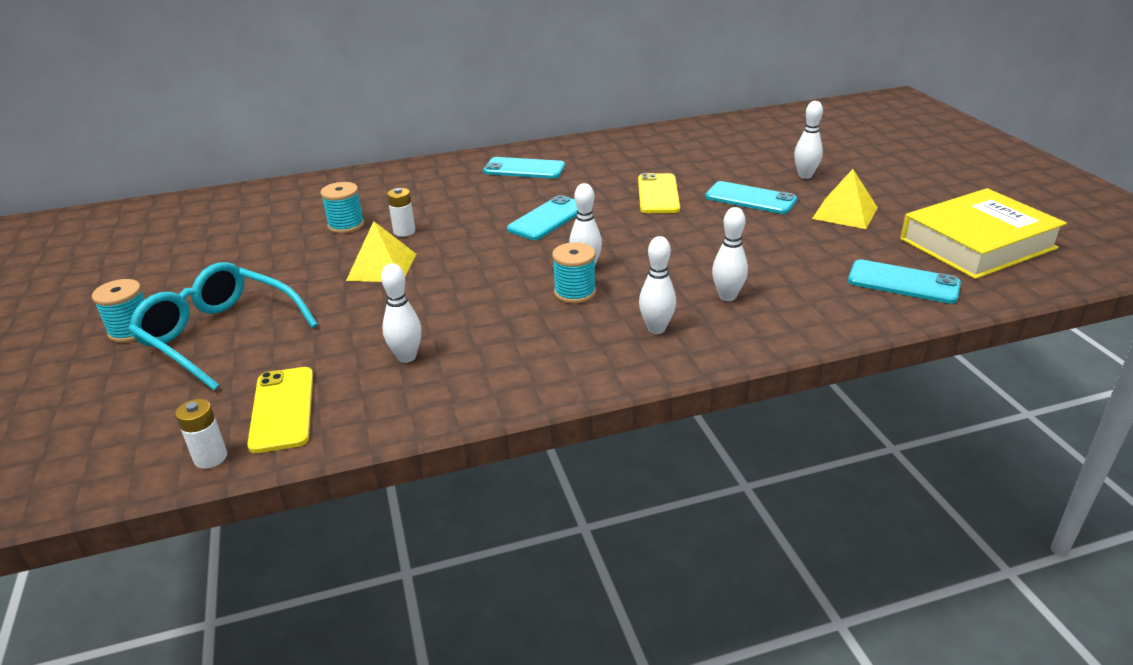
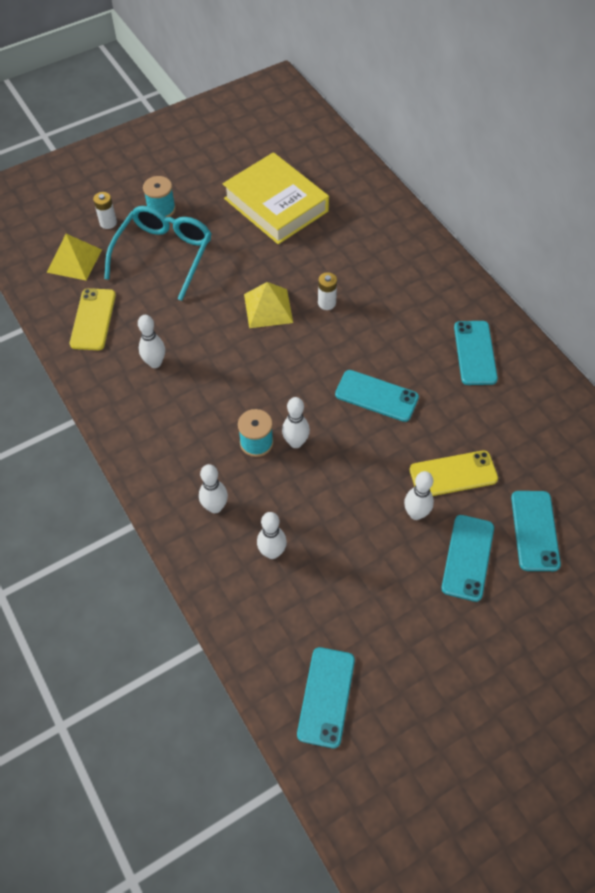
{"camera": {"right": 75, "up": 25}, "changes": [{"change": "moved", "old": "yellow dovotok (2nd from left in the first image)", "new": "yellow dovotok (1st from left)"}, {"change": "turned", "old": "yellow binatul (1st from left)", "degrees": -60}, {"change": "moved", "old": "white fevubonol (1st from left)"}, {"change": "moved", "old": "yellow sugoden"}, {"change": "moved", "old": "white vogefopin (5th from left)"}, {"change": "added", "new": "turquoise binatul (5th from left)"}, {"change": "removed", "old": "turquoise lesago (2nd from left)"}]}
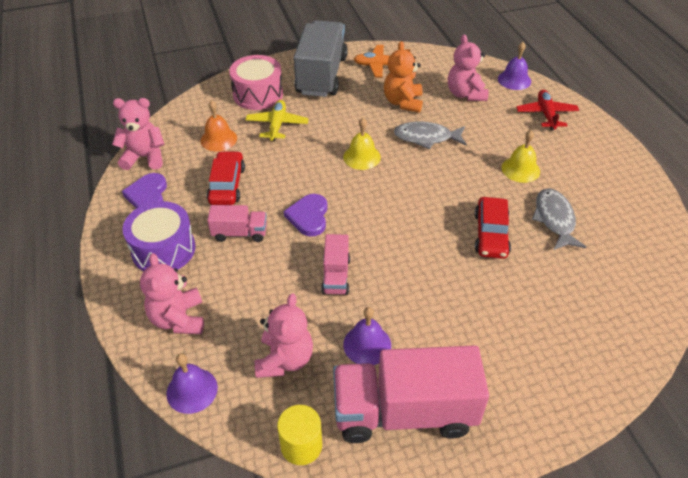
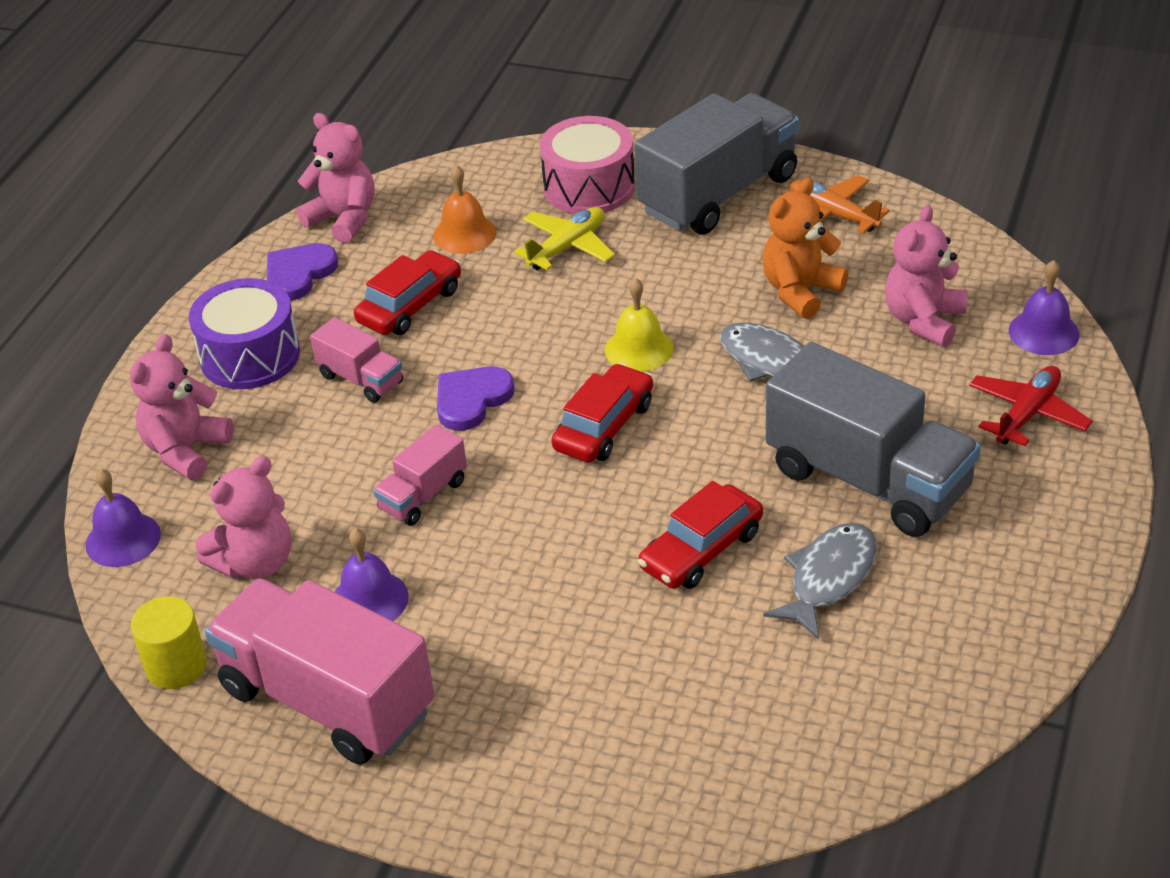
{"camera": {"right": 40, "up": -5}, "changes": [{"change": "added", "new": "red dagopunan (2nd from left)"}, {"change": "replaced", "old": "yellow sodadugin (2nd from left)", "new": "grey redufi (2nd from left)"}]}
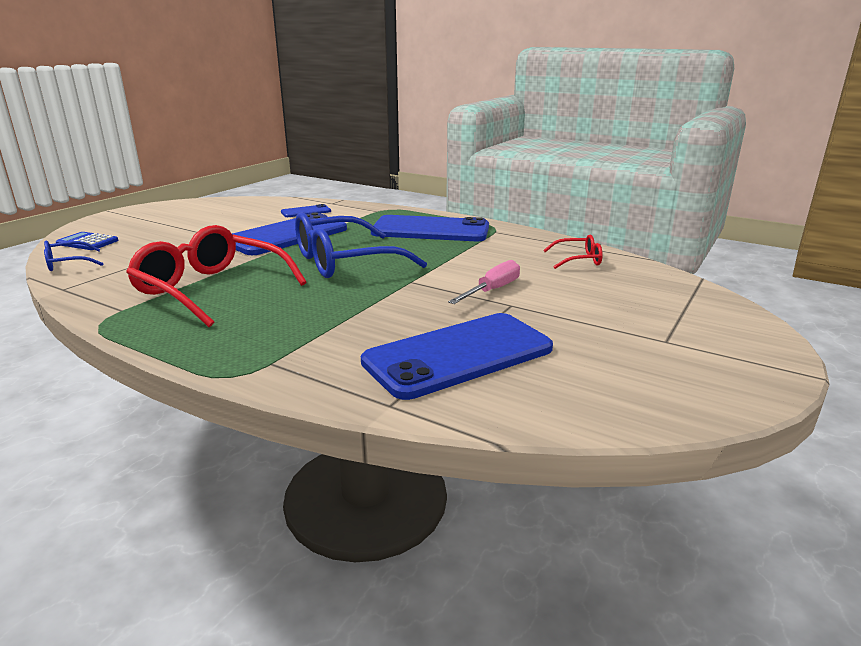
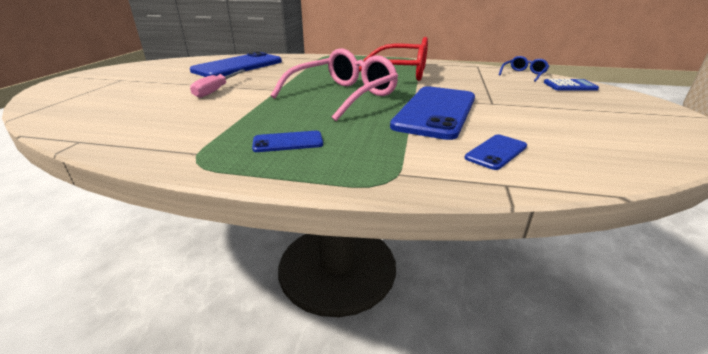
{"camera": {"right": 160, "up": 5}, "changes": [{"change": "resized", "old": "blue binatul (3rd from left in the first image)", "factor": 0.45}, {"change": "recoloured", "old": "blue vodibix (2nd from left)", "new": "pink vodibix"}, {"change": "removed", "old": "red vodibix (2nd from left)"}]}
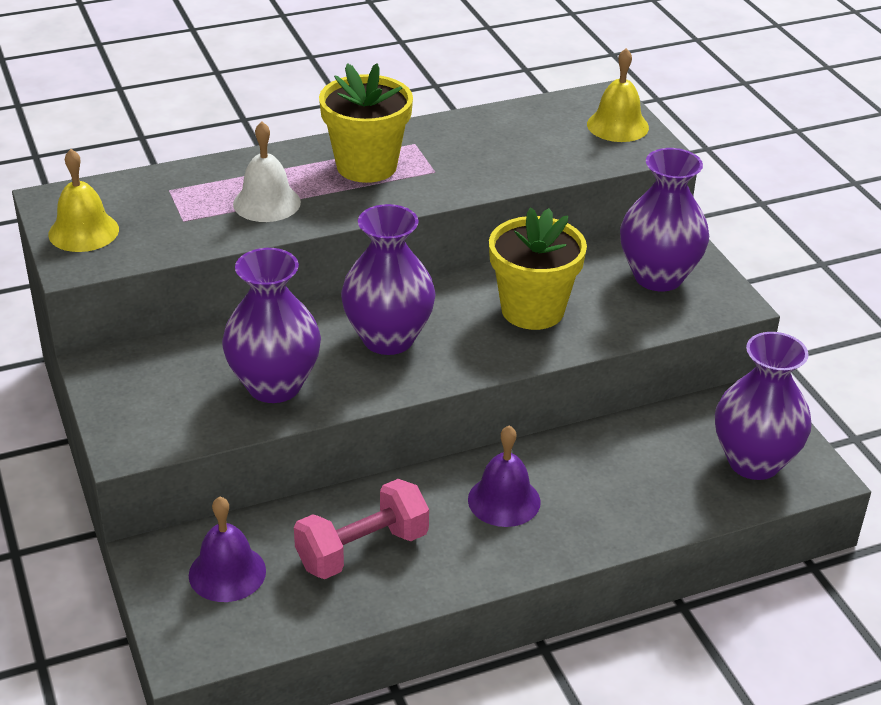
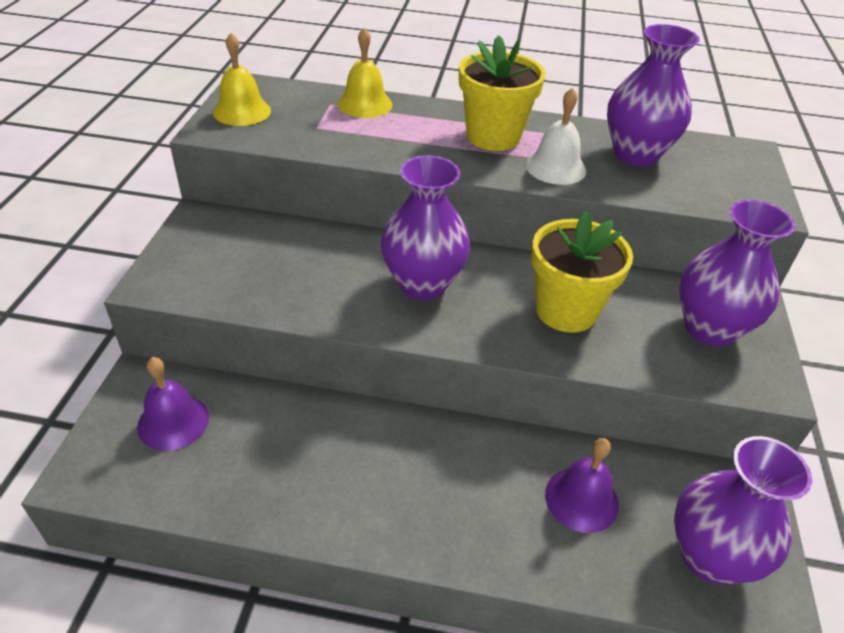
{"camera": {"right": 30, "up": 5}, "changes": [{"change": "moved", "old": "yellow sodadugin (2nd from left)"}, {"change": "moved", "old": "white sodadugin"}, {"change": "moved", "old": "purple sodadugin (2nd from left)"}, {"change": "moved", "old": "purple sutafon (1st from left in the first image)", "new": "purple sutafon (2nd from left)"}, {"change": "removed", "old": "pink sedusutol"}]}
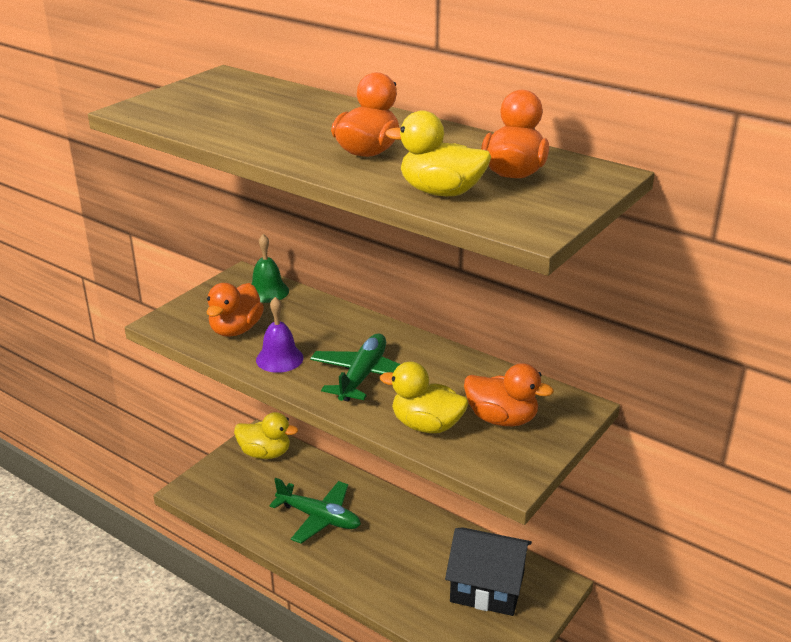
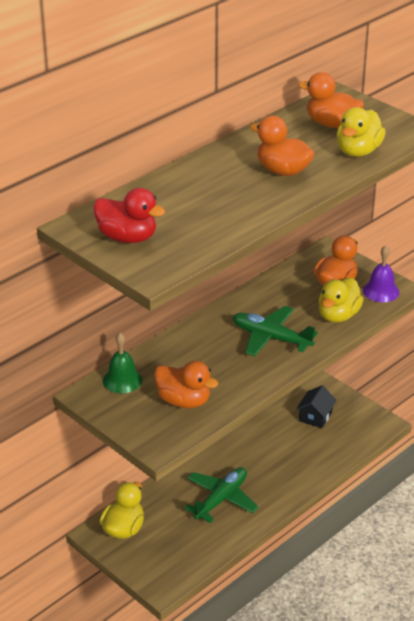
{"camera": {"right": -80, "up": 5}, "changes": [{"change": "added", "new": "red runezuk"}, {"change": "resized", "old": "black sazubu", "factor": 0.57}, {"change": "moved", "old": "purple sodadugin"}]}
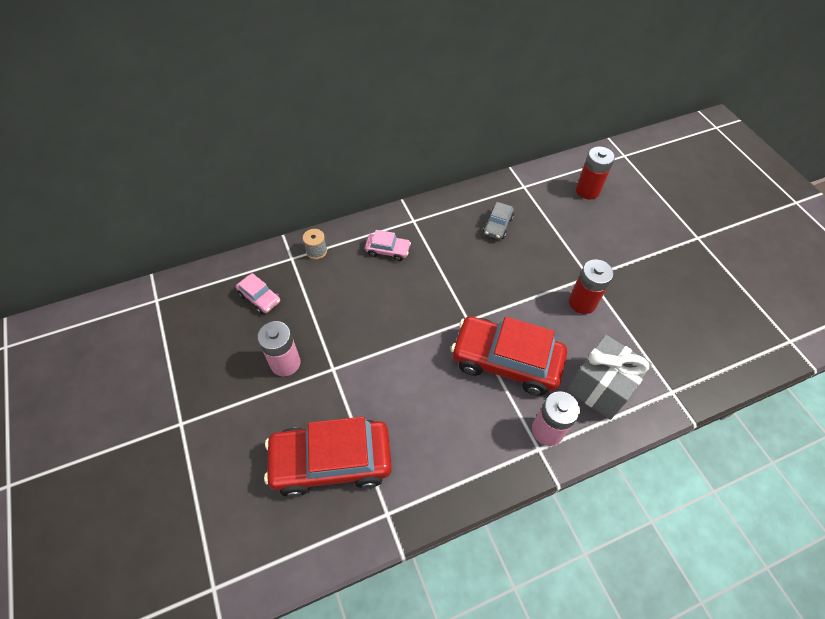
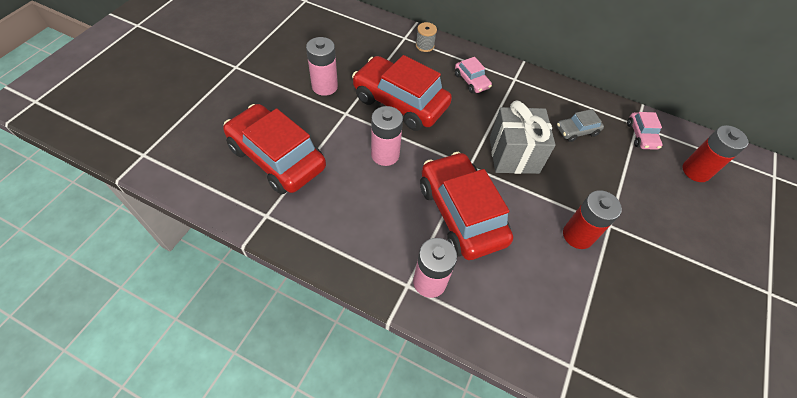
{"camera": {"right": 45, "up": 0}, "changes": [{"change": "added", "new": "red dagopunan (2nd from left)"}, {"change": "added", "new": "pink fevubonol (2nd from left)"}, {"change": "moved", "old": "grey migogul"}, {"change": "moved", "old": "pink dagopunan (1st from left in the first image)", "new": "pink dagopunan (2nd from left)"}]}
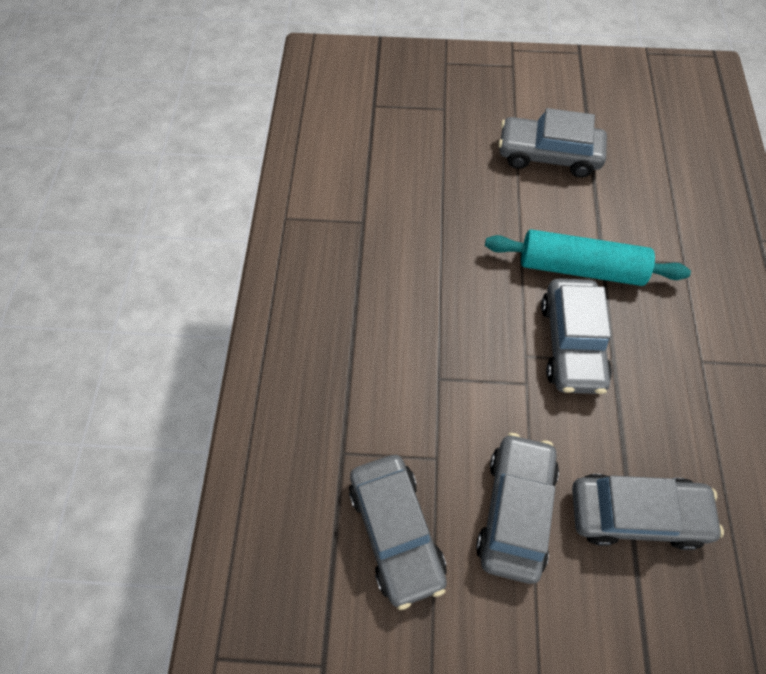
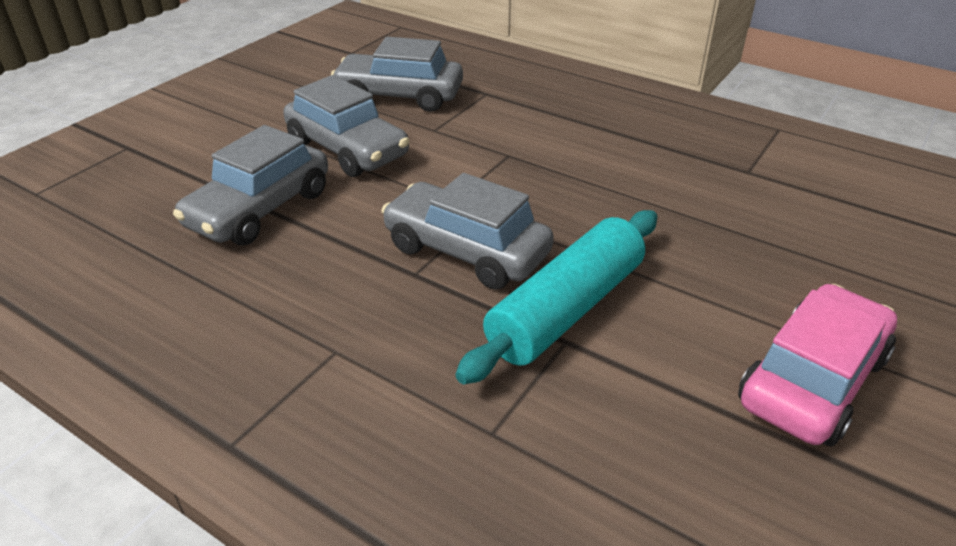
{"camera": {"right": 120, "up": -25}, "changes": [{"change": "recoloured", "old": "grey dagopunan (3rd from left)", "new": "pink dagopunan"}]}
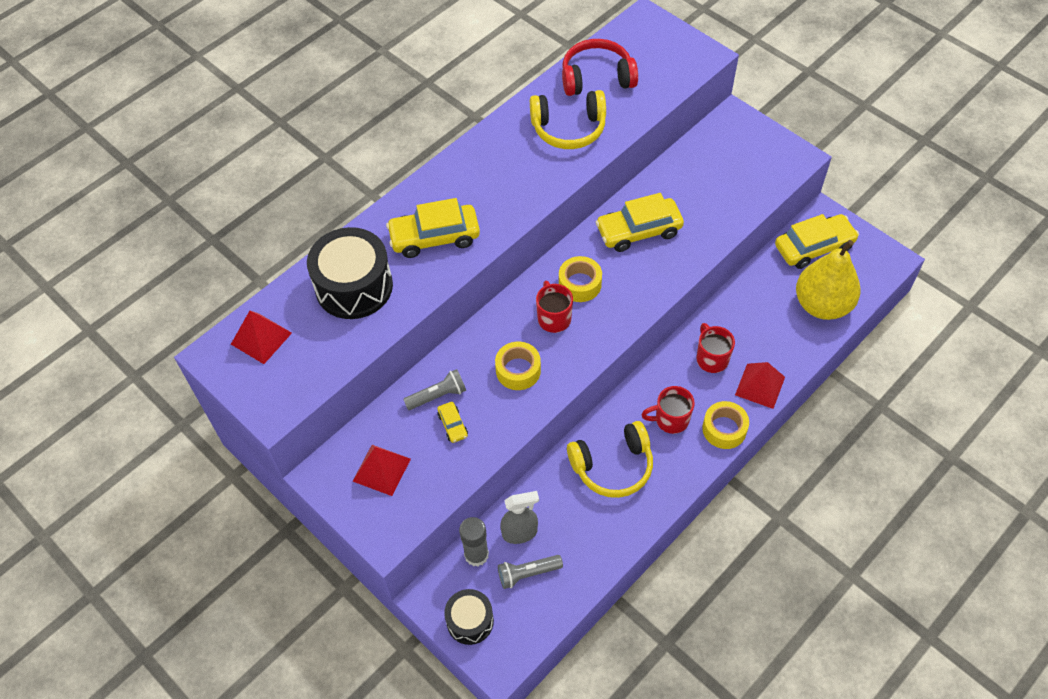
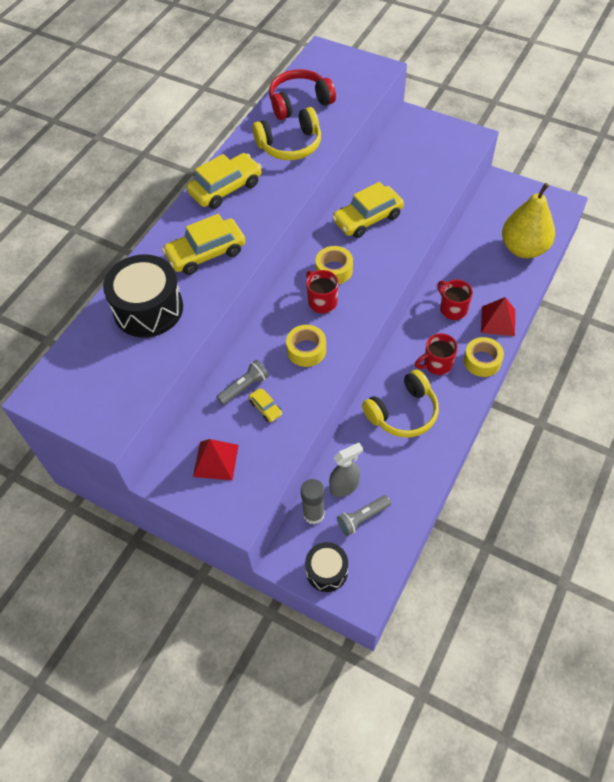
{"camera": {"right": -15, "up": 0}, "changes": [{"change": "moved", "old": "yellow dagopunan (4th from left in the first image)", "new": "yellow dagopunan (2nd from left)"}, {"change": "removed", "old": "red dovotok (1st from left)"}]}
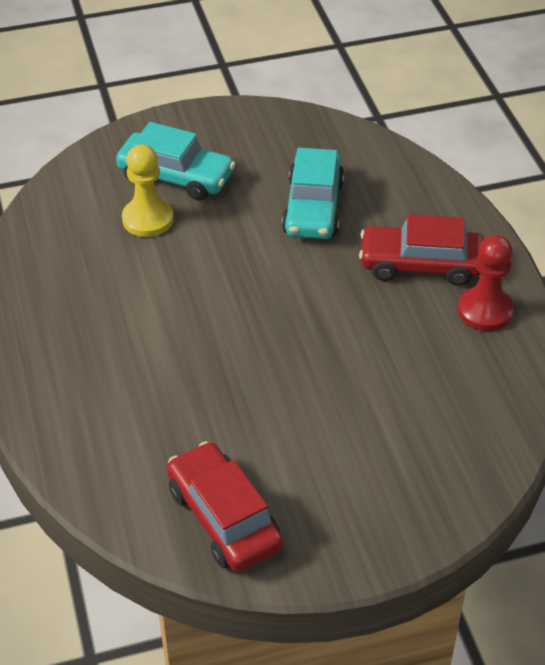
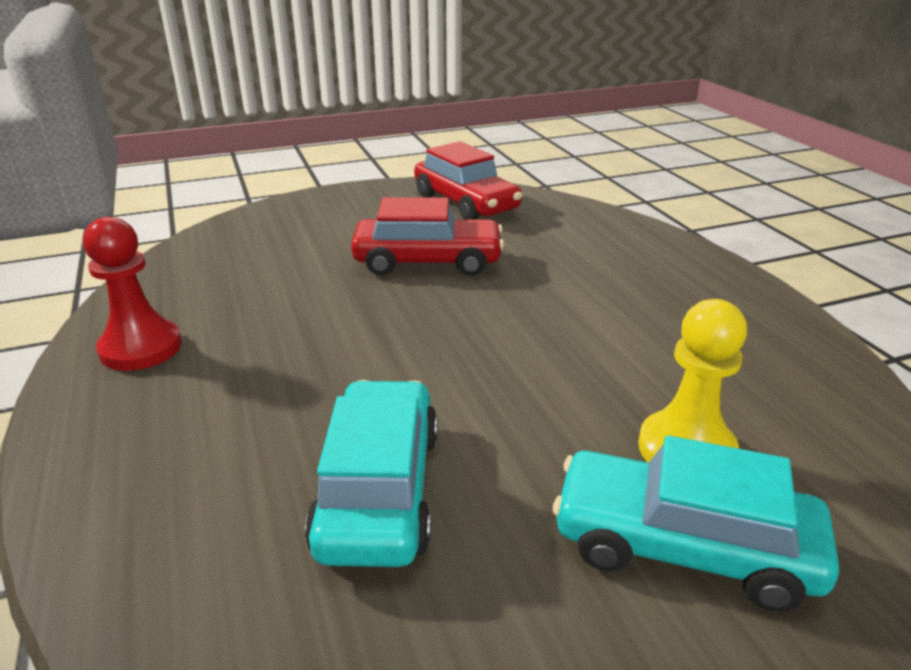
{"camera": {"right": 175, "up": -15}, "changes": [{"change": "moved", "old": "red dagopunan (2nd from left in the first image)", "new": "red dagopunan (1st from left)"}]}
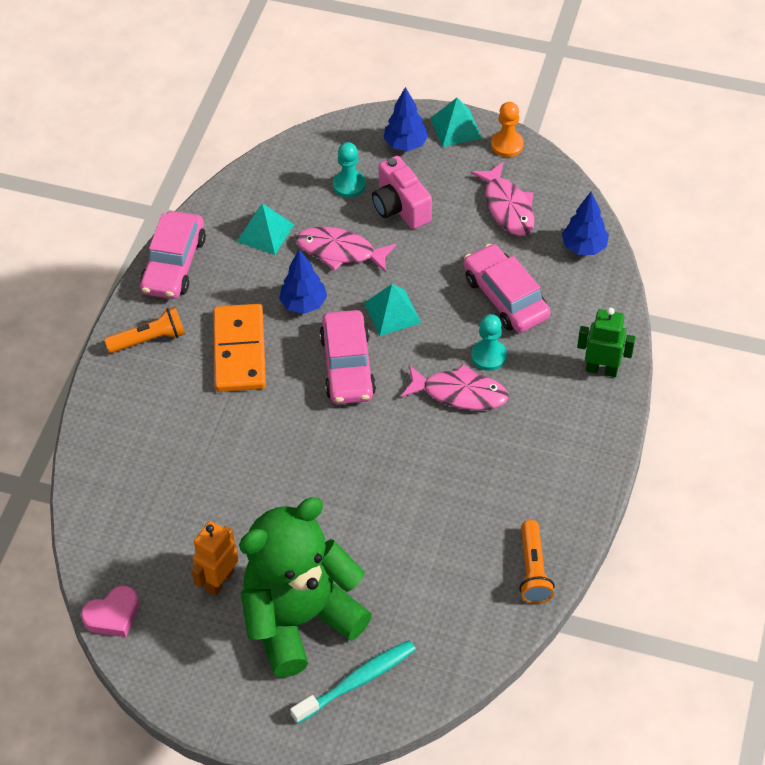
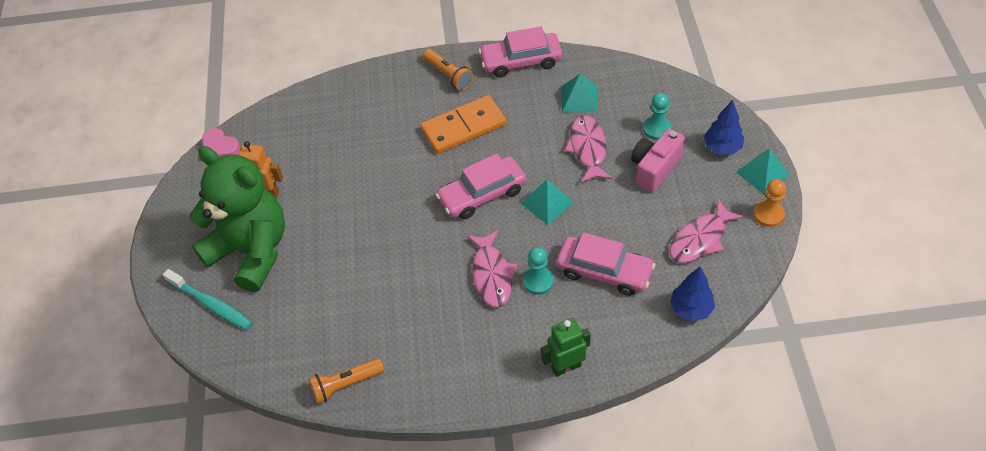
{"camera": {"right": 70, "up": 0}, "changes": [{"change": "turned", "old": "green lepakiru", "degrees": -105}, {"change": "turned", "old": "pink dagopunan (3rd from left)", "degrees": 75}, {"change": "removed", "old": "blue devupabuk (1st from left)"}]}
